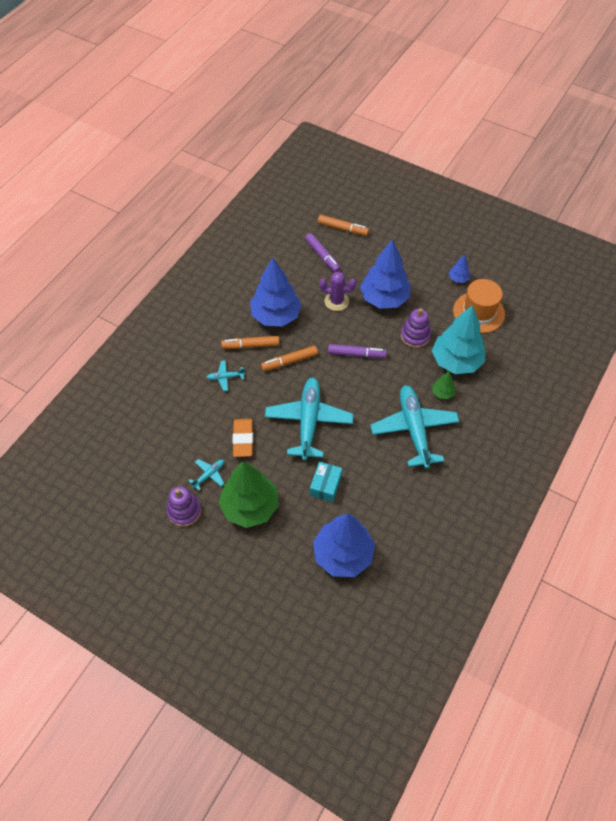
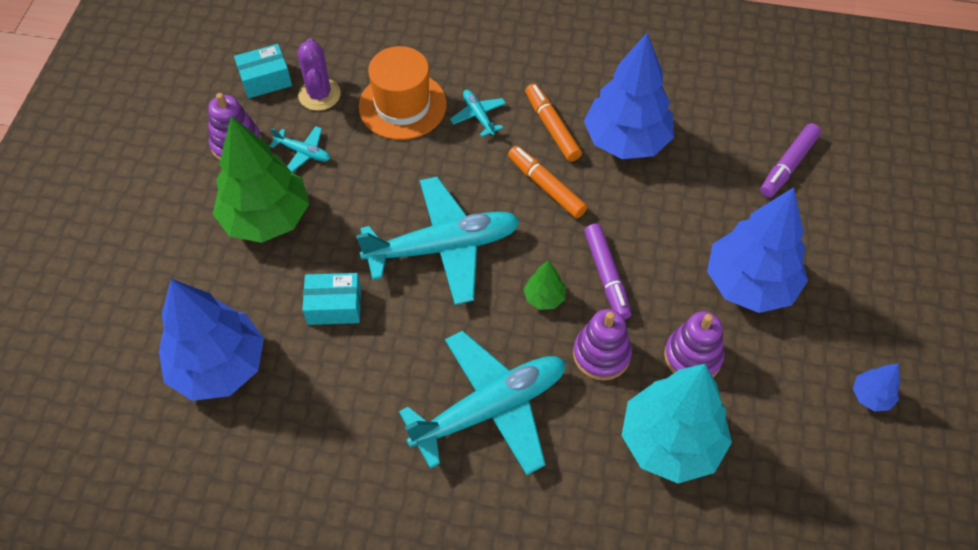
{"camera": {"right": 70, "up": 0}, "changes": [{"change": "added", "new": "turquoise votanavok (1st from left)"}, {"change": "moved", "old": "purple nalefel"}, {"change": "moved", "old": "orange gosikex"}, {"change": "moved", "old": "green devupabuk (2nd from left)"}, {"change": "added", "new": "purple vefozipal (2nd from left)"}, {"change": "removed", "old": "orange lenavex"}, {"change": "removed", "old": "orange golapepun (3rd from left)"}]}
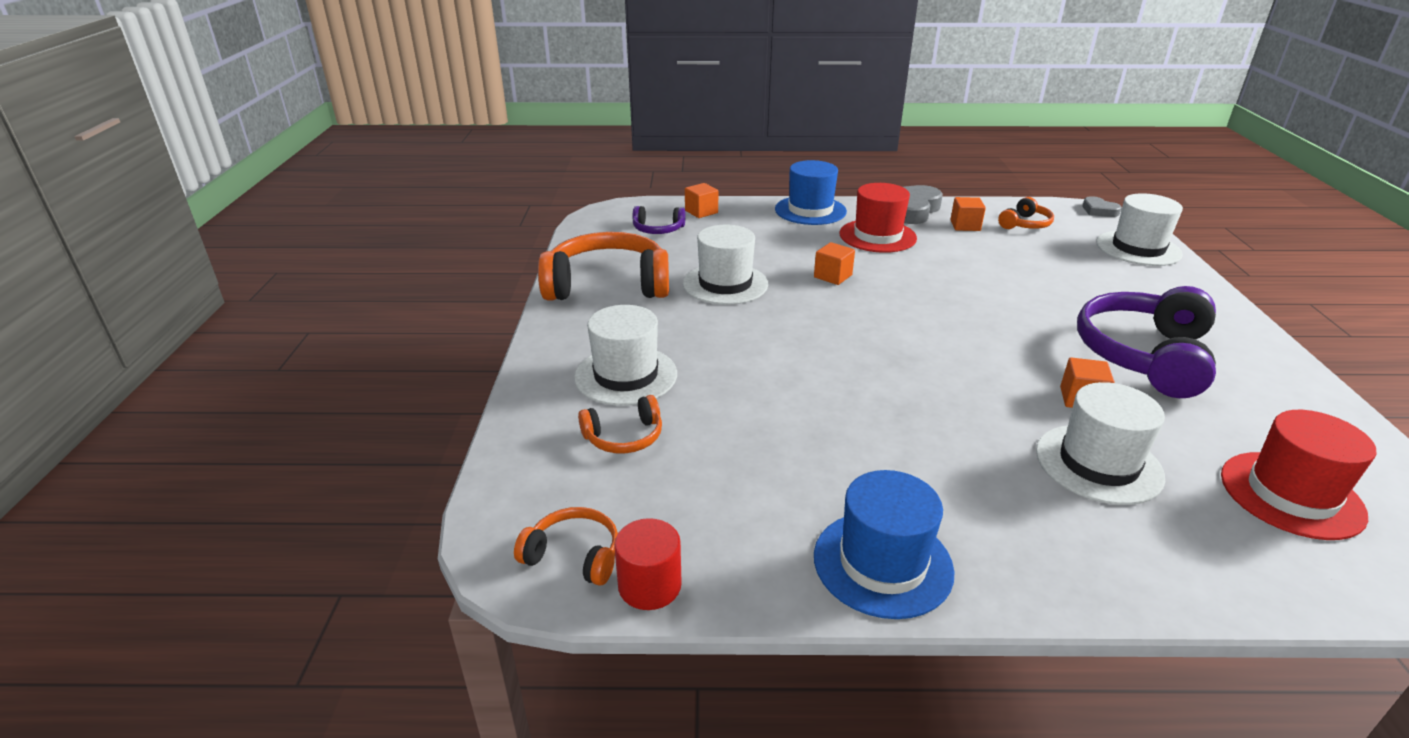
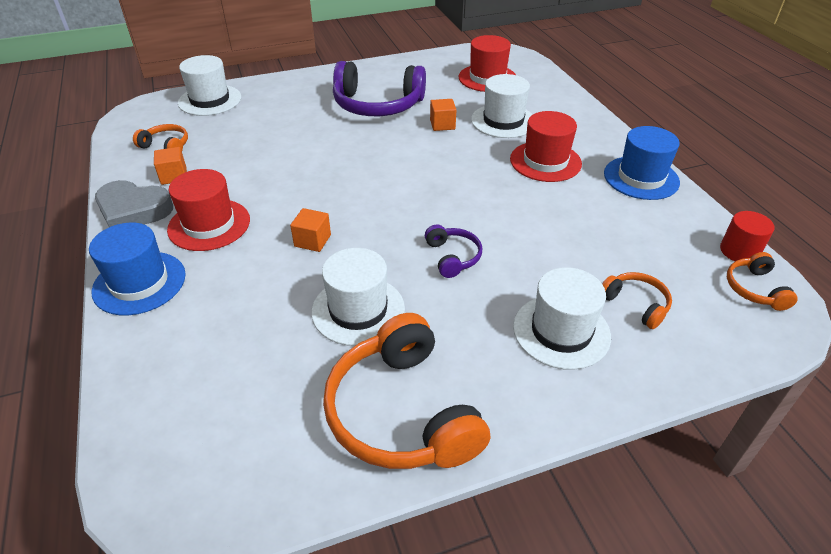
{"camera": {"right": -110, "up": 10}, "changes": [{"change": "moved", "old": "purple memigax (1st from left in the first image)", "new": "purple memigax (2nd from left)"}, {"change": "added", "new": "red gosikex (3rd from left)"}, {"change": "removed", "old": "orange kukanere (1st from left)"}, {"change": "removed", "old": "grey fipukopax (2nd from left)"}]}
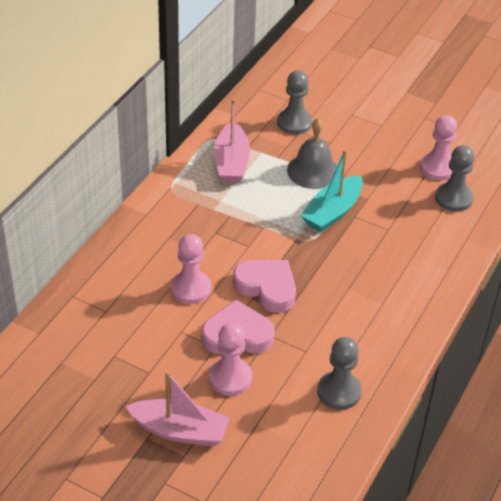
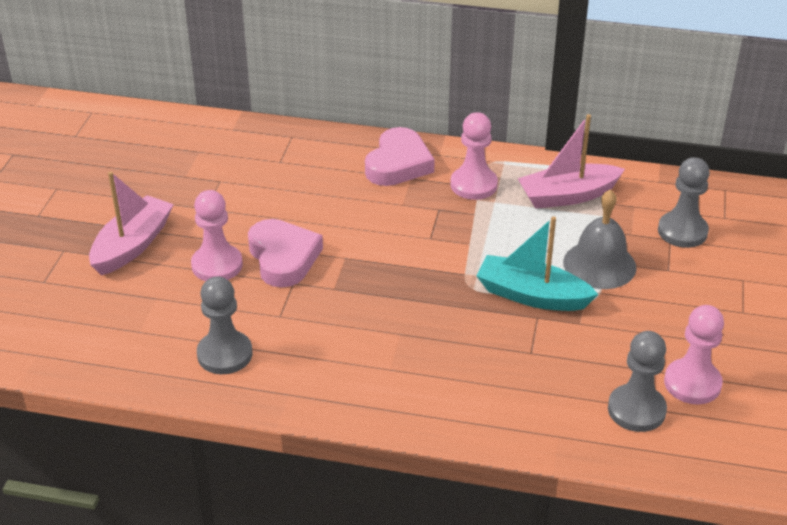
{"camera": {"right": 75, "up": -5}, "changes": [{"change": "turned", "old": "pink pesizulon (1st from left)", "degrees": -150}, {"change": "moved", "old": "pink fipukopax (2nd from left)"}, {"change": "moved", "old": "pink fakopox (1st from left in the first image)", "new": "pink fakopox (2nd from left)"}]}
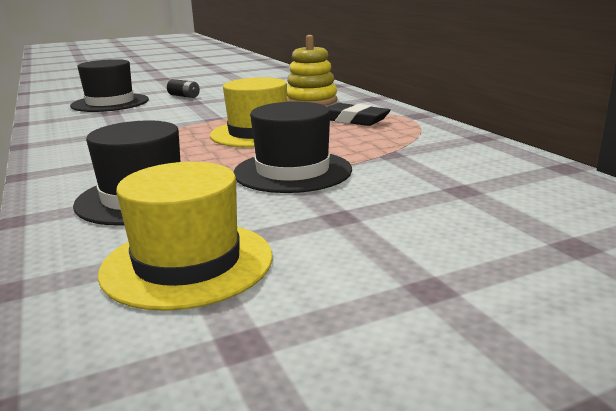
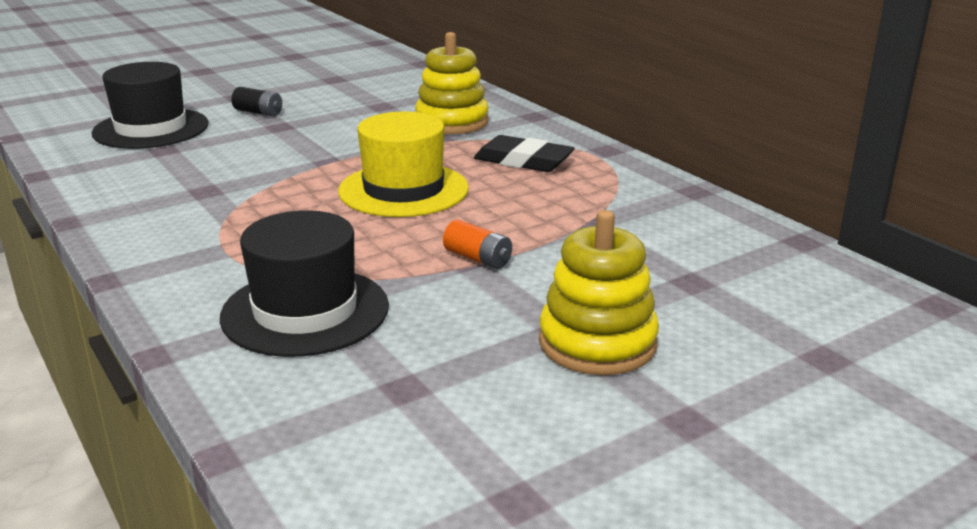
{"camera": {"right": -10, "up": 5}, "changes": [{"change": "replaced", "old": "black gosikex (3rd from left)", "new": "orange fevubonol"}, {"change": "added", "new": "yellow vefozipal (2nd from left)"}, {"change": "removed", "old": "yellow gosikex (1st from left)"}]}
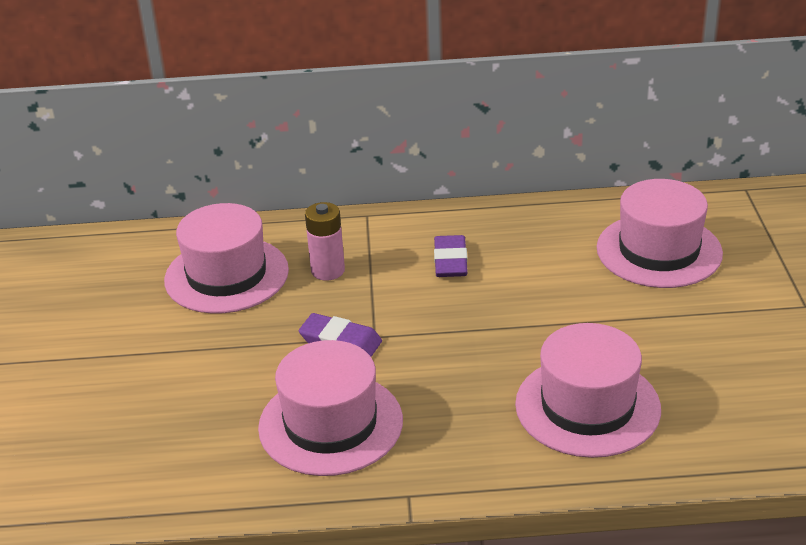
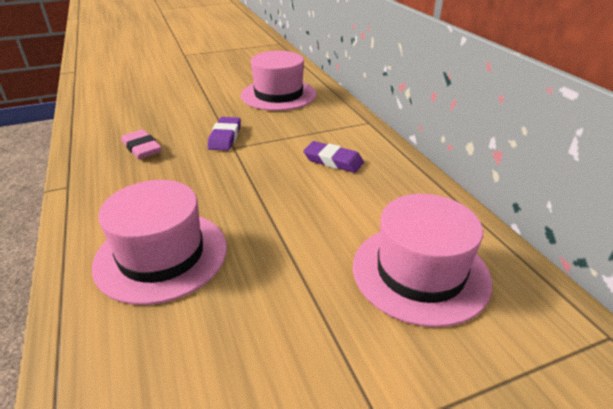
{"camera": {"right": 70, "up": 0}, "changes": [{"change": "replaced", "old": "pink gosikex (2nd from left)", "new": "pink lenavex"}, {"change": "turned", "old": "purple lenavex (2nd from left)", "degrees": 45}, {"change": "removed", "old": "pink fevubonol"}]}
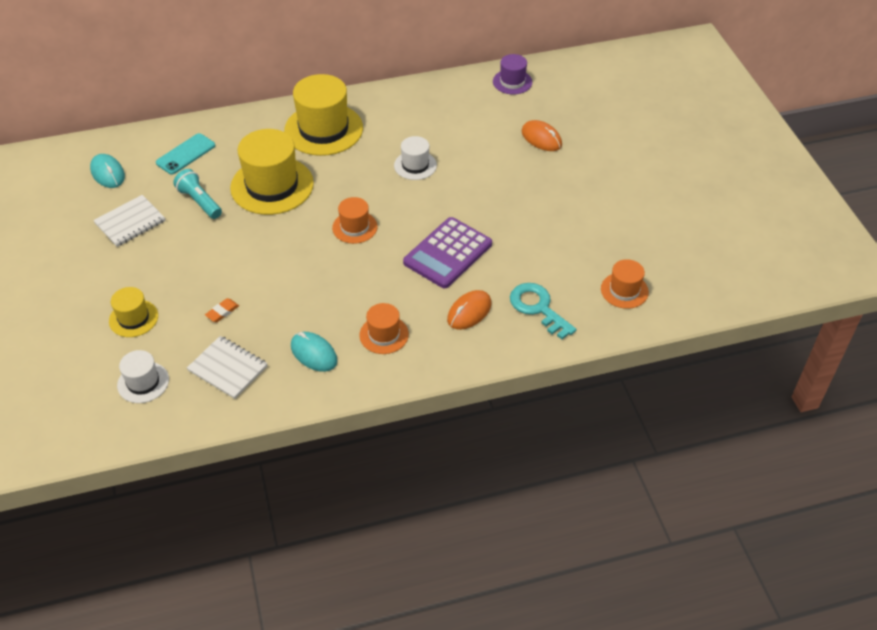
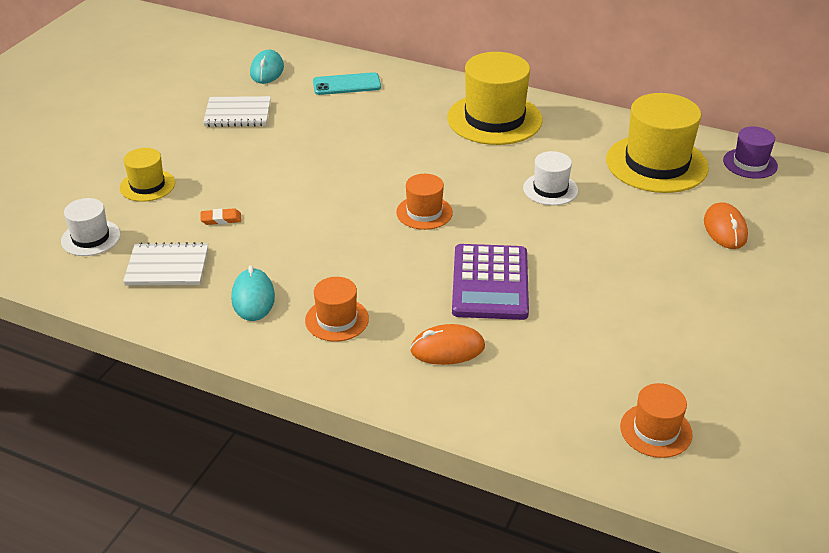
{"camera": {"right": 40, "up": -10}, "changes": [{"change": "turned", "old": "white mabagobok (2nd from left in the first image)", "degrees": -75}, {"change": "turned", "old": "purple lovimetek", "degrees": -75}, {"change": "moved", "old": "yellow gosikex (2nd from left in the first image)", "new": "yellow gosikex (3rd from left)"}, {"change": "removed", "old": "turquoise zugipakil"}, {"change": "removed", "old": "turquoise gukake"}]}
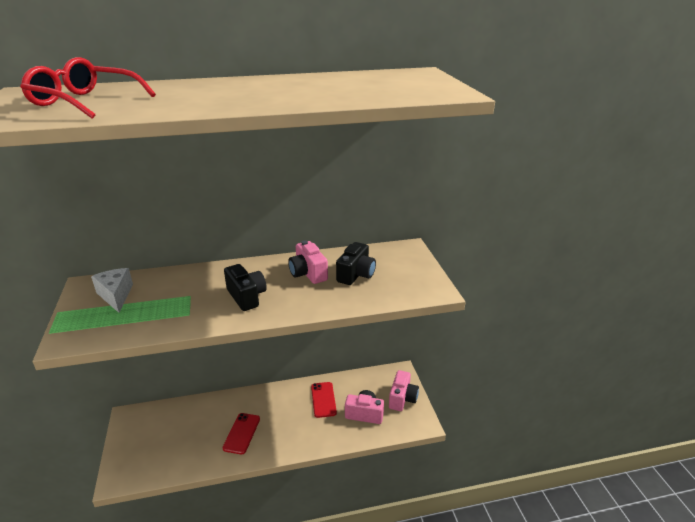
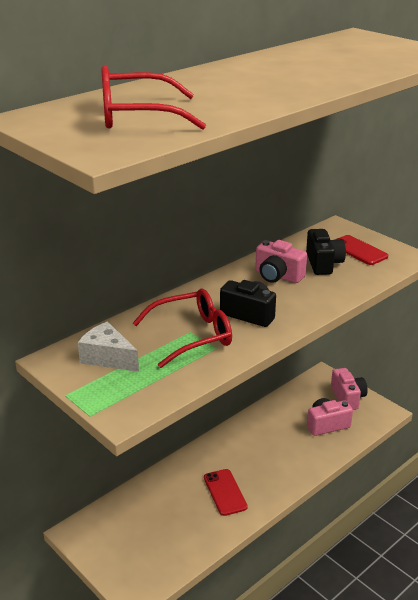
{"camera": {"right": -30, "up": 0}, "changes": [{"change": "added", "new": "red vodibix (2nd from left)"}, {"change": "moved", "old": "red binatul (2nd from left)"}]}
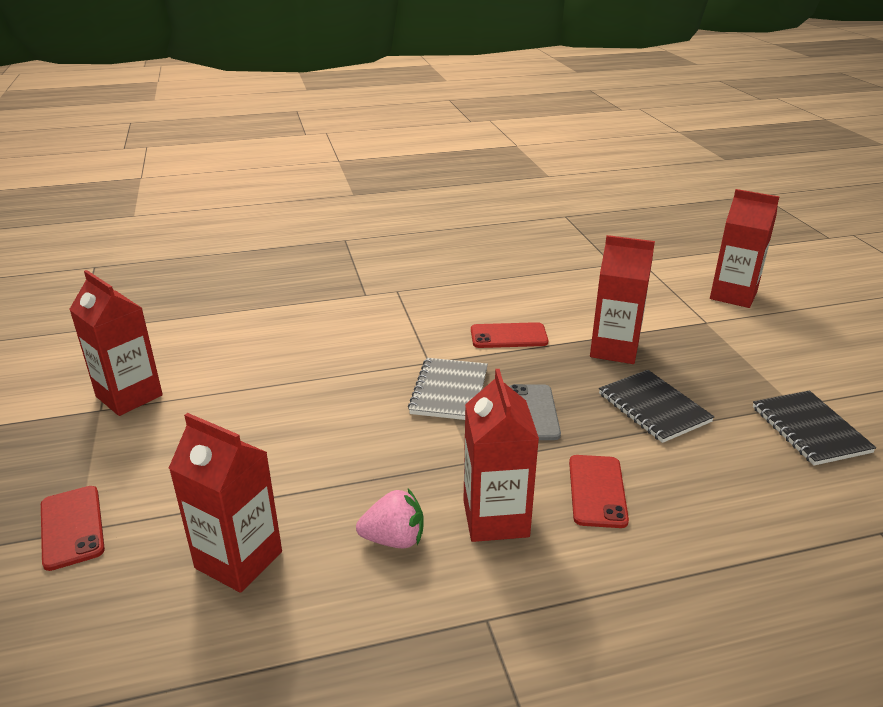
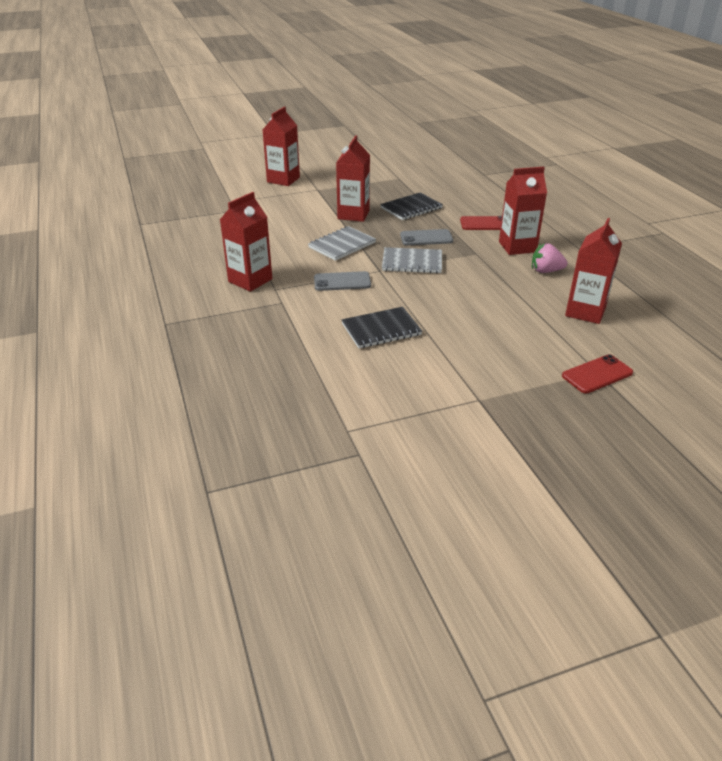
{"camera": {"right": -95, "up": 5}, "changes": [{"change": "moved", "old": "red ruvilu (1st from left)"}, {"change": "replaced", "old": "red binatul (2nd from left)", "new": "grey mabagobok (1st from left)"}, {"change": "added", "new": "grey binatul (1st from left)"}, {"change": "moved", "old": "black mabagobok (2nd from left in the first image)", "new": "black mabagobok (1st from left)"}, {"change": "turned", "old": "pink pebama", "degrees": -75}]}
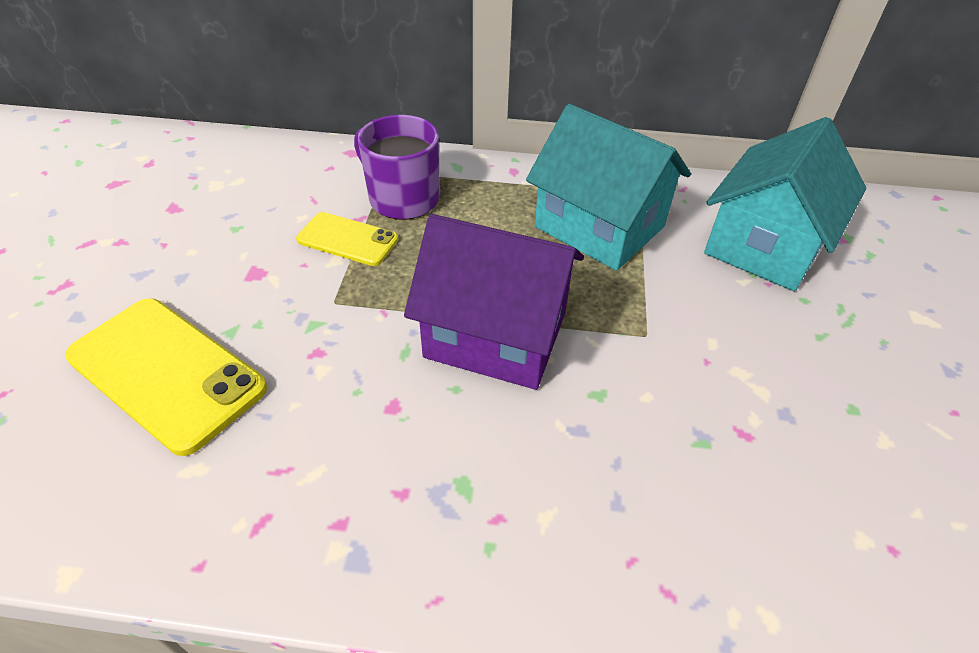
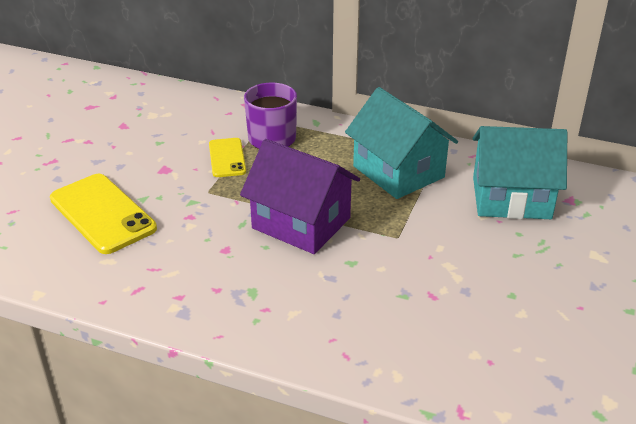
{"camera": {"right": 15, "up": -10}, "changes": [{"change": "turned", "old": "yellow binatul (2nd from left)", "degrees": 45}, {"change": "turned", "old": "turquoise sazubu (2nd from left)", "degrees": 45}]}
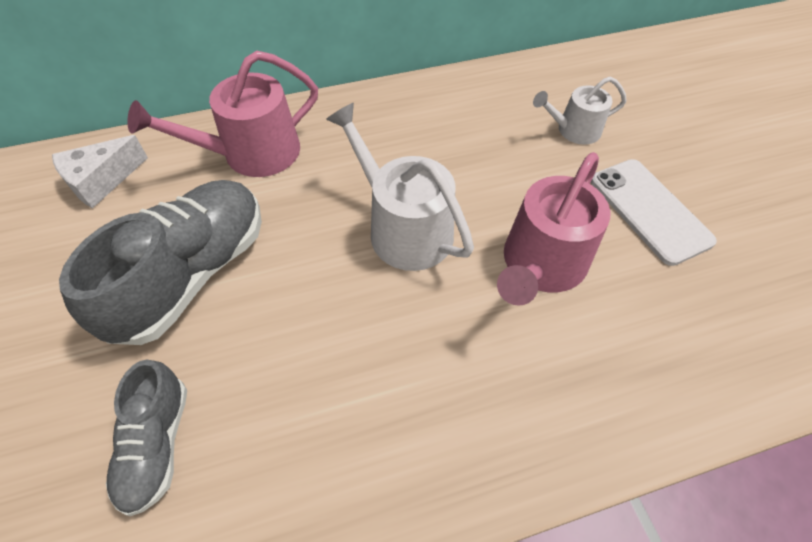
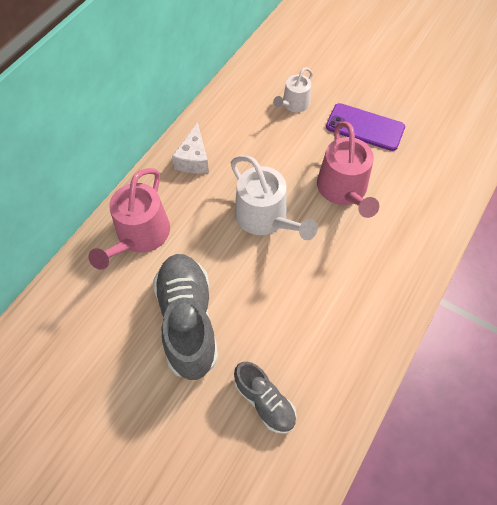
{"camera": {"right": -40, "up": 5}, "changes": [{"change": "moved", "old": "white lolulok"}, {"change": "turned", "old": "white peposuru (1st from left)", "degrees": -135}, {"change": "recoloured", "old": "white binatul", "new": "purple binatul"}]}
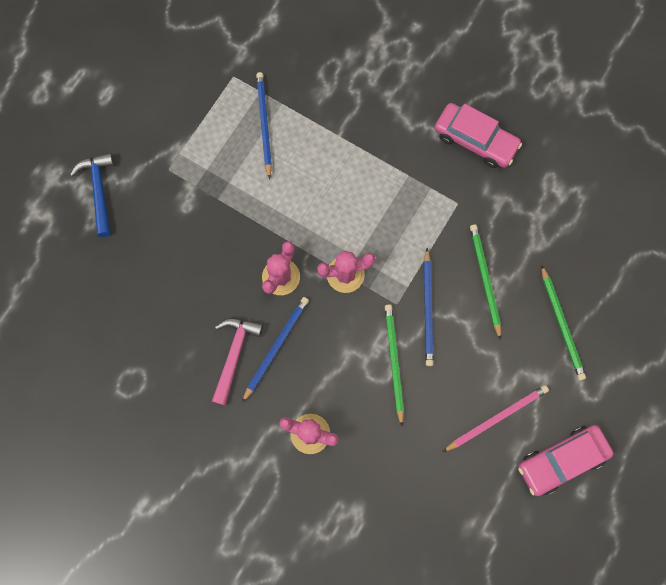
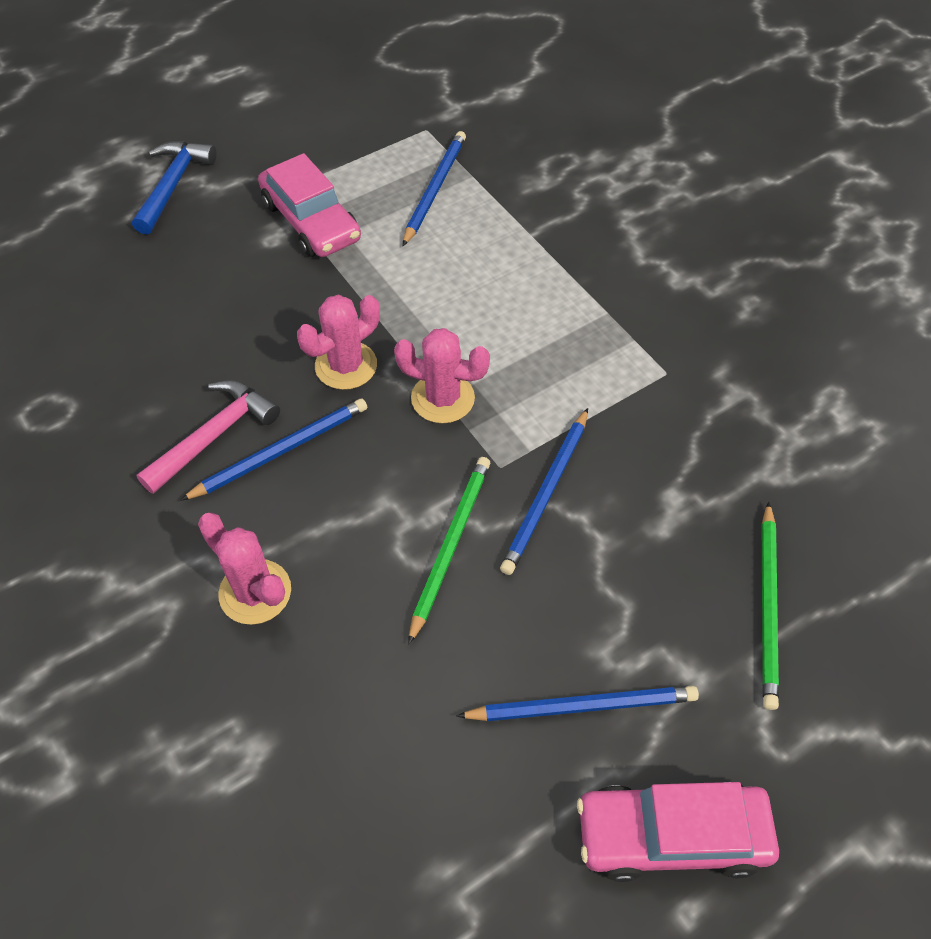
{"camera": {"right": 25, "up": -20}, "changes": [{"change": "moved", "old": "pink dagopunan (1st from left)"}, {"change": "recoloured", "old": "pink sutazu", "new": "blue sutazu (4th from left)"}, {"change": "removed", "old": "green sutazu (2nd from left)"}]}
